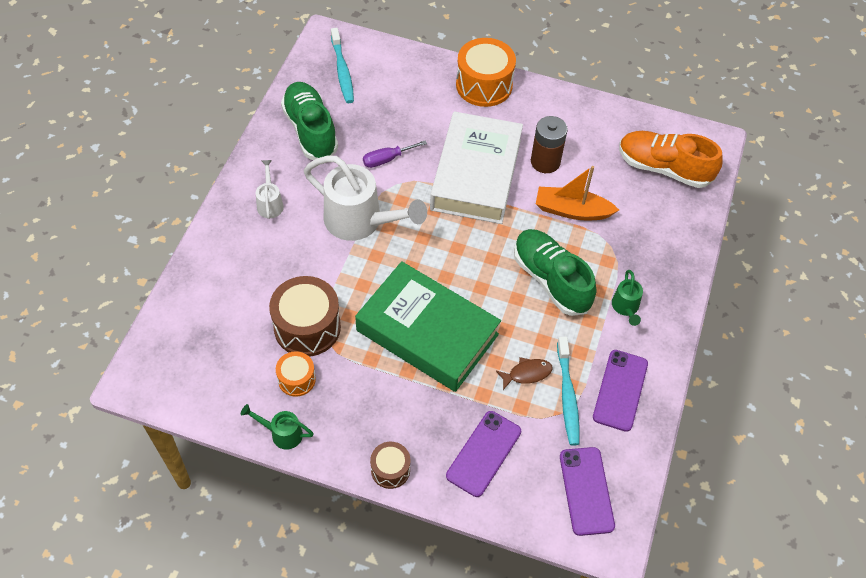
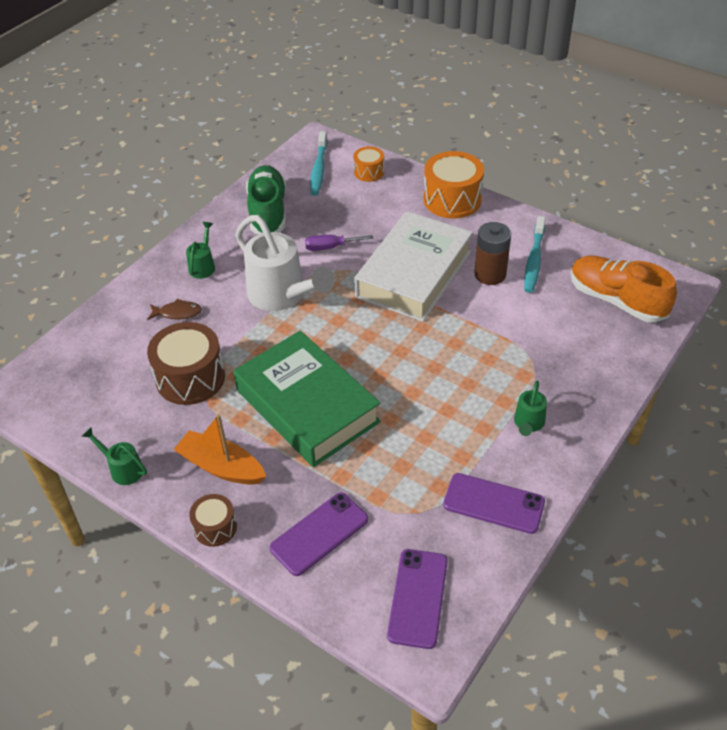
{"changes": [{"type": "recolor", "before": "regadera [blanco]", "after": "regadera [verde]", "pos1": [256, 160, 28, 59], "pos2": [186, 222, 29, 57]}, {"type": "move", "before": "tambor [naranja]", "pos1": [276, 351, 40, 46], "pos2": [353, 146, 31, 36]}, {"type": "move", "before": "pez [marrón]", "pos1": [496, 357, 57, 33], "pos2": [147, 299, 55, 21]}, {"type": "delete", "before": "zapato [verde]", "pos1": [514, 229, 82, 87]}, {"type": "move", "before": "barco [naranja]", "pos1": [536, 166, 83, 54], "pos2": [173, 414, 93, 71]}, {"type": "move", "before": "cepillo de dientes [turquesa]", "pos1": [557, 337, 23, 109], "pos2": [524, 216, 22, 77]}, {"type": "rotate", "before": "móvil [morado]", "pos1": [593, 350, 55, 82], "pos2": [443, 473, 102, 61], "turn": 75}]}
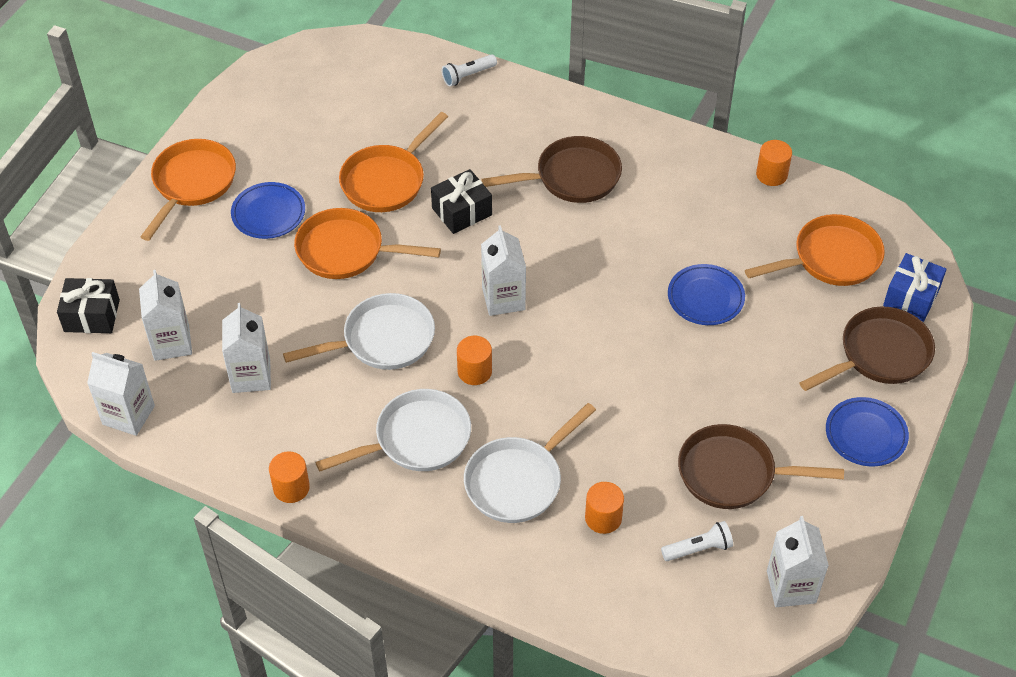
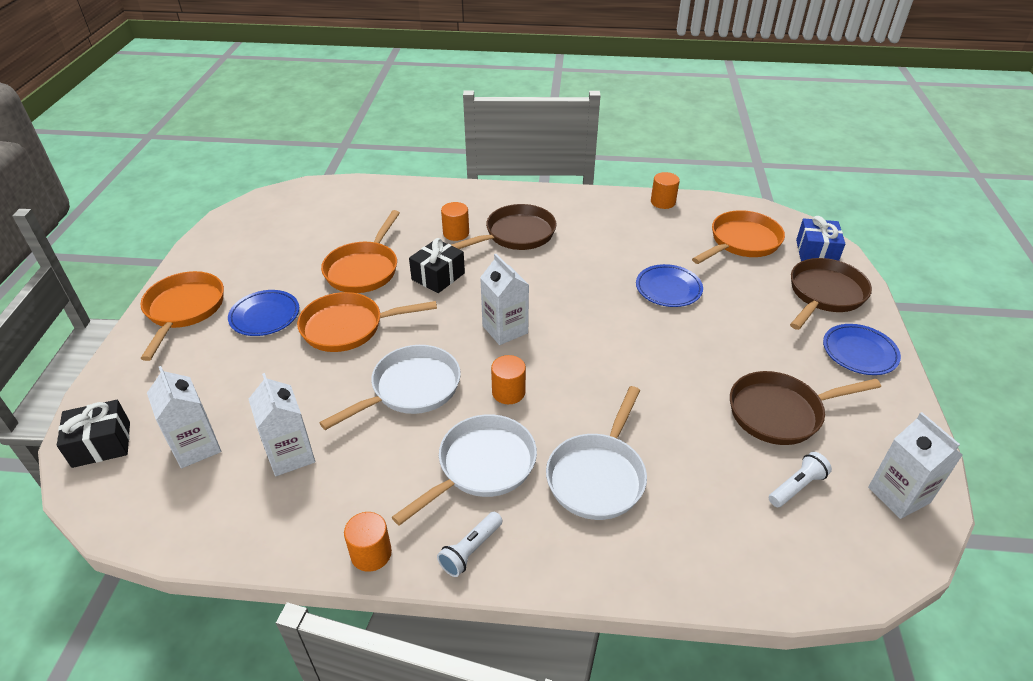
{"changes": [{"type": "delete", "before": "cartón de leche [blanco]", "pos1": [87, 352, 68, 84]}, {"type": "move", "before": "lámpara de mano [blanco]", "pos1": [442, 54, 55, 32], "pos2": [437, 512, 66, 65]}, {"type": "move", "before": "cilindro [naranja]", "pos1": [585, 482, 39, 52], "pos2": [441, 202, 28, 39]}]}
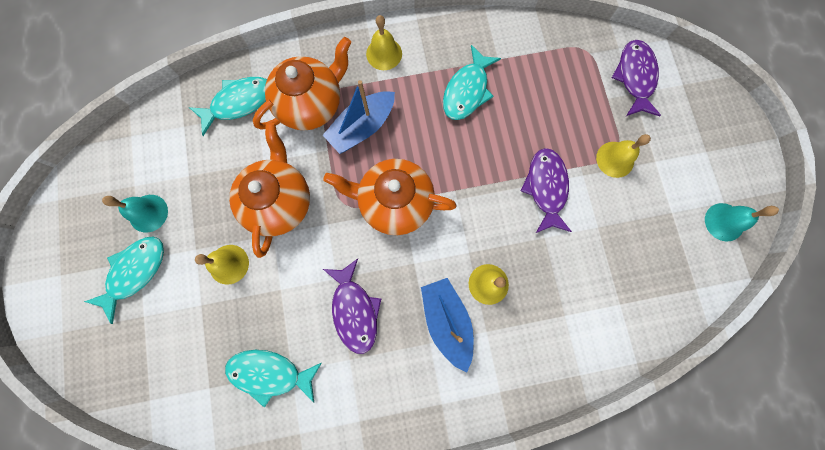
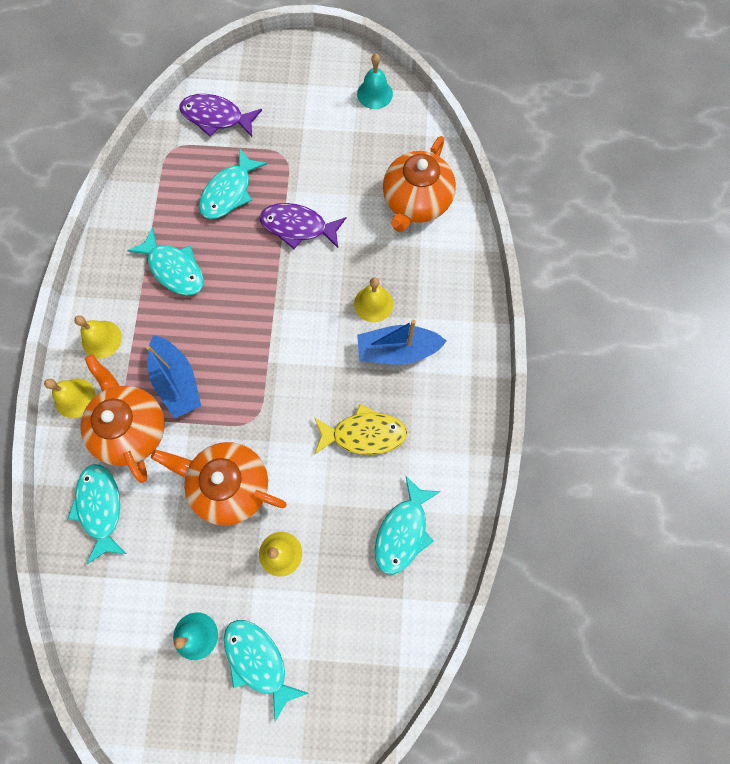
{"changes": [{"type": "move", "before": "tetera [naranja]", "pos1": [323, 159, 134, 76], "pos2": [383, 136, 73, 96]}, {"type": "recolor", "before": "pez [morado]", "after": "pez [amarillo]", "pos1": [323, 259, 58, 95], "pos2": [314, 404, 93, 51]}, {"type": "move", "before": "campana [amarillo]", "pos1": [596, 134, 55, 44], "pos2": [44, 378, 51, 40]}, {"type": "insert", "after": "pez [turquesa]", "pos2": [199, 148, 68, 71]}]}
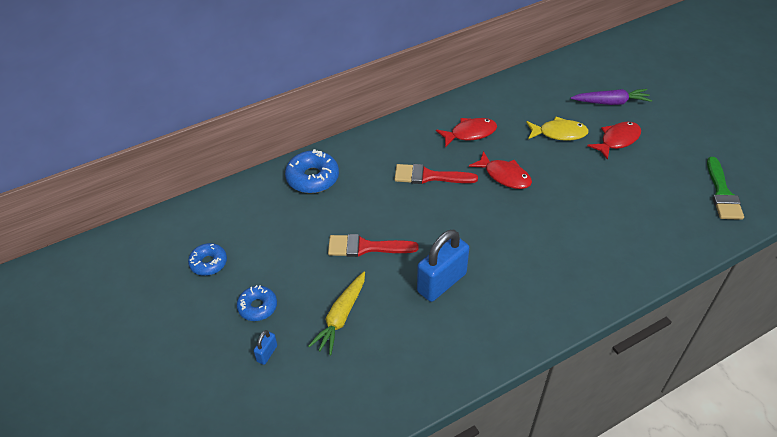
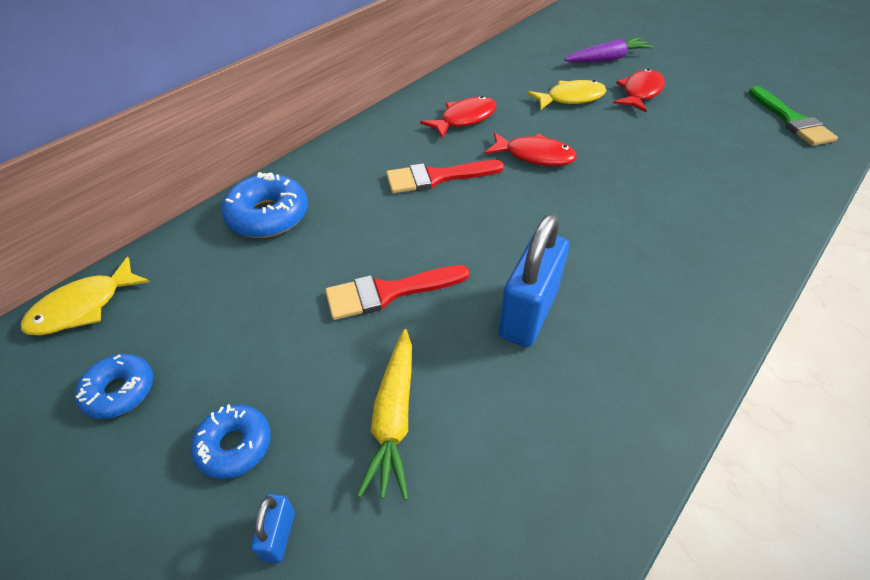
{"changes": [{"type": "insert", "after": "pez [amarillo]", "pos2": [21, 257, 129, 79]}]}
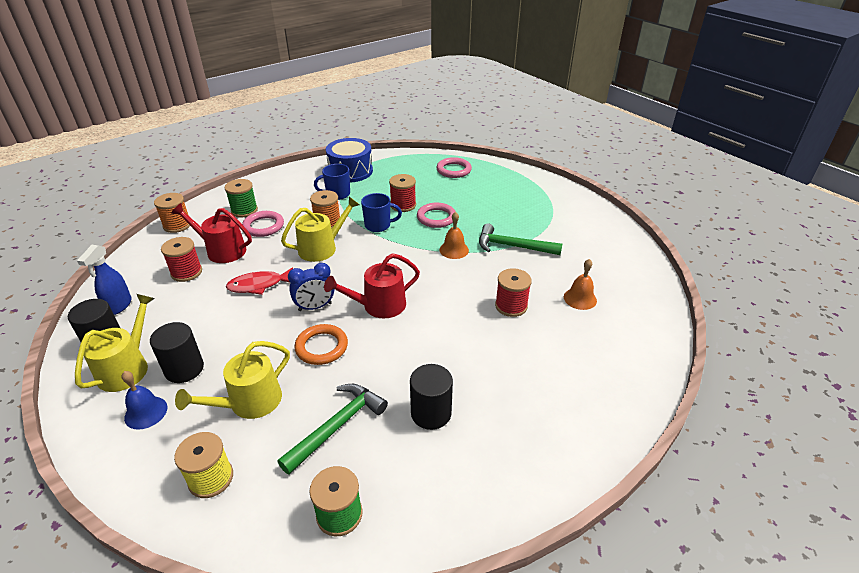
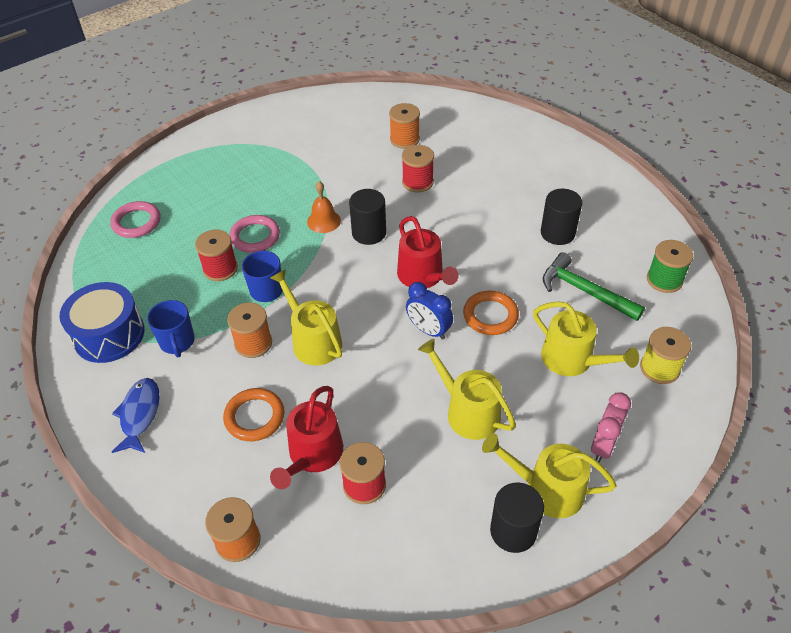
{"changes": [{"type": "delete", "before": "pulverizador [azul]", "pos1": [77, 245, 55, 70]}, {"type": "replace", "before": "campana [azul]", "after": "despertador [rosa]", "pos1": [122, 371, 45, 59], "pos2": [591, 392, 40, 70]}, {"type": "move", "before": "cilindro [negro]", "pos1": [150, 322, 54, 61], "pos2": [349, 189, 37, 56]}, {"type": "delete", "before": "carrete [verde]", "pos1": [225, 179, 33, 39]}, {"type": "delete", "before": "pez [rojo]", "pos1": [226, 268, 67, 27]}, {"type": "recolor", "before": "anillo [rosa]", "after": "anillo [naranja]", "pos1": [242, 211, 42, 26], "pos2": [223, 388, 62, 53]}, {"type": "rotate", "before": "despertador [azul]", "pos1": [288, 263, 46, 48], "pos2": [406, 282, 47, 58], "turn": 150}, {"type": "delete", "before": "martillo [verde]", "pos1": [479, 223, 83, 32]}, {"type": "replace", "before": "campana [naranja]", "after": "carrete [naranja]", "pos1": [564, 259, 33, 51], "pos2": [389, 103, 31, 46]}, {"type": "insert", "after": "pez [azul]", "pos2": [112, 378, 48, 75]}, {"type": "insert", "after": "regadera [amarillo]", "pos2": [418, 339, 98, 101]}]}
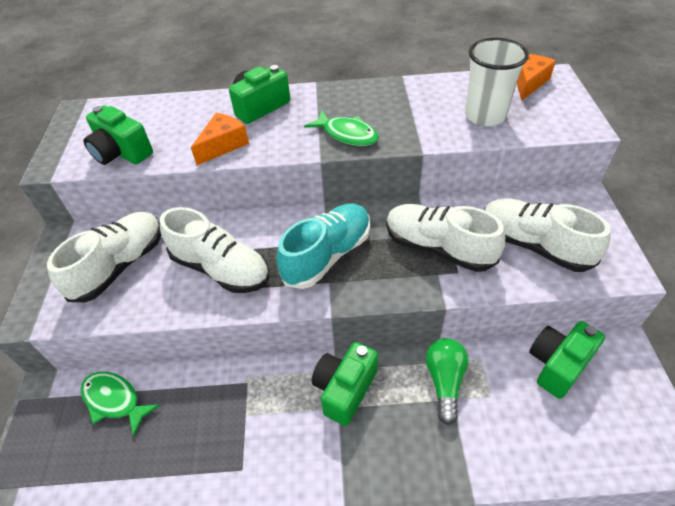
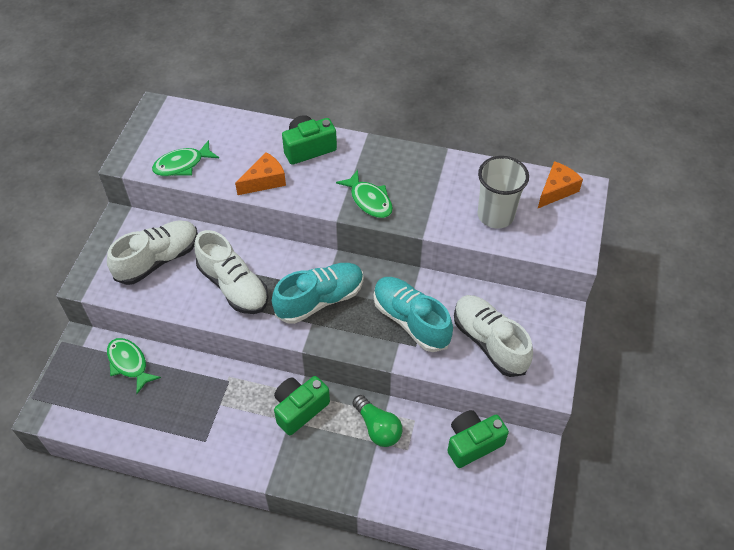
{"changes": [{"type": "replace", "before": "cámara [verde]", "after": "pez [verde]", "pos1": [83, 106, 70, 59], "pos2": [152, 140, 67, 36]}, {"type": "recolor", "before": "zapato [blanco]", "after": "zapato [turquesa]", "pos1": [386, 204, 119, 68], "pos2": [374, 277, 79, 75]}, {"type": "rotate", "before": "bombilla [verde]", "pos1": [426, 338, 43, 87], "pos2": [353, 395, 49, 52], "turn": 120}]}
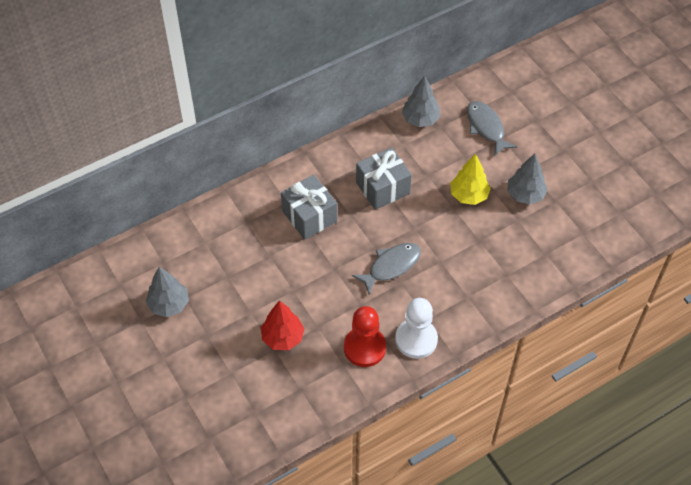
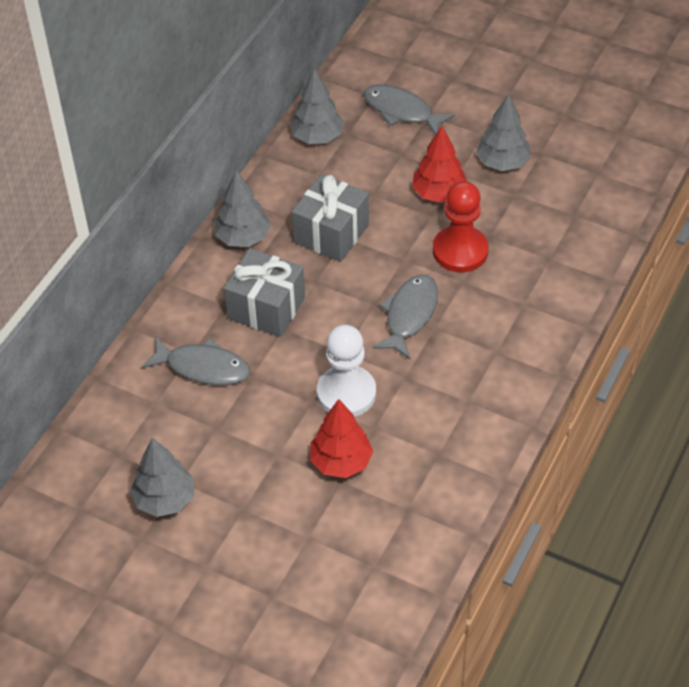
{"changes": [{"type": "move", "before": "peón [rojo]", "pos1": [344, 306, 42, 61], "pos2": [433, 181, 55, 91]}, {"type": "move", "before": "peón [blanco]", "pos1": [395, 298, 43, 61], "pos2": [317, 325, 59, 92]}, {"type": "recolor", "before": "árbol [amarillo]", "after": "árbol [rojo]", "pos1": [450, 154, 41, 51], "pos2": [412, 126, 55, 77]}, {"type": "insert", "after": "pez [gris]", "pos2": [142, 337, 108, 48]}, {"type": "insert", "after": "árbol [gris]", "pos2": [215, 170, 56, 77]}]}
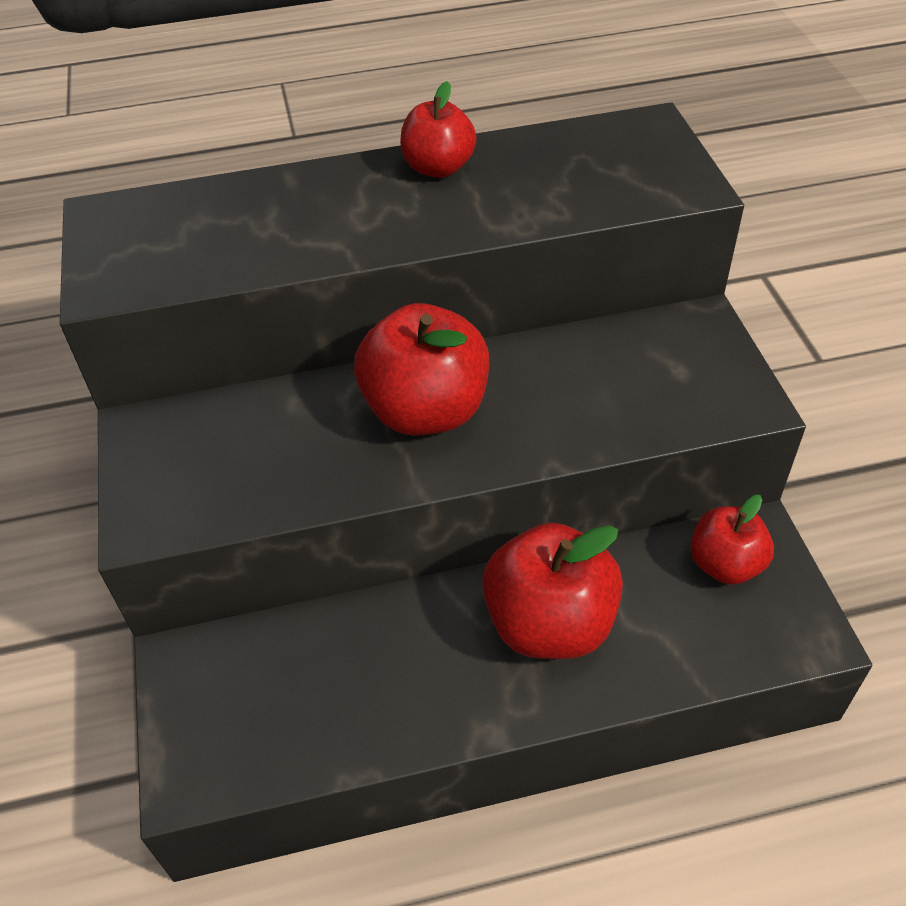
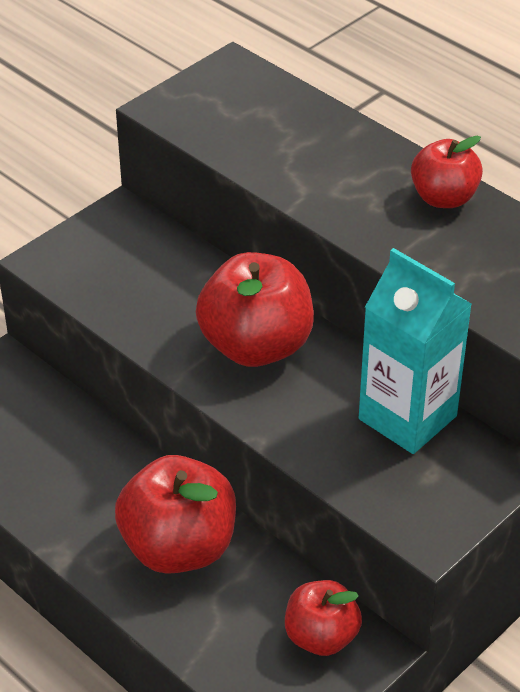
{"changes": [{"type": "insert", "after": "cartón de leche [turquesa]", "pos2": [359, 248, 113, 206]}]}
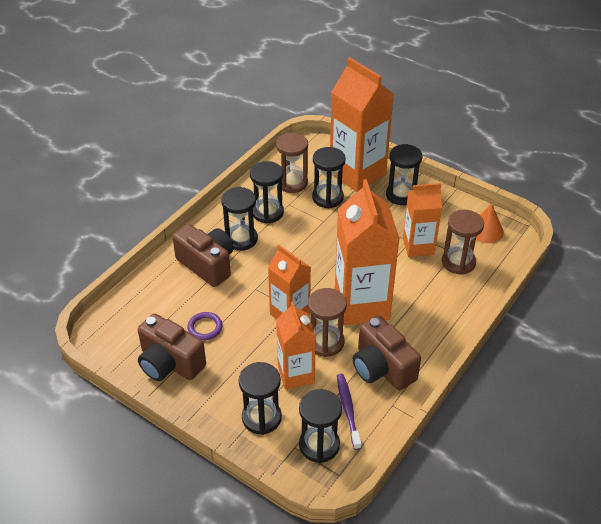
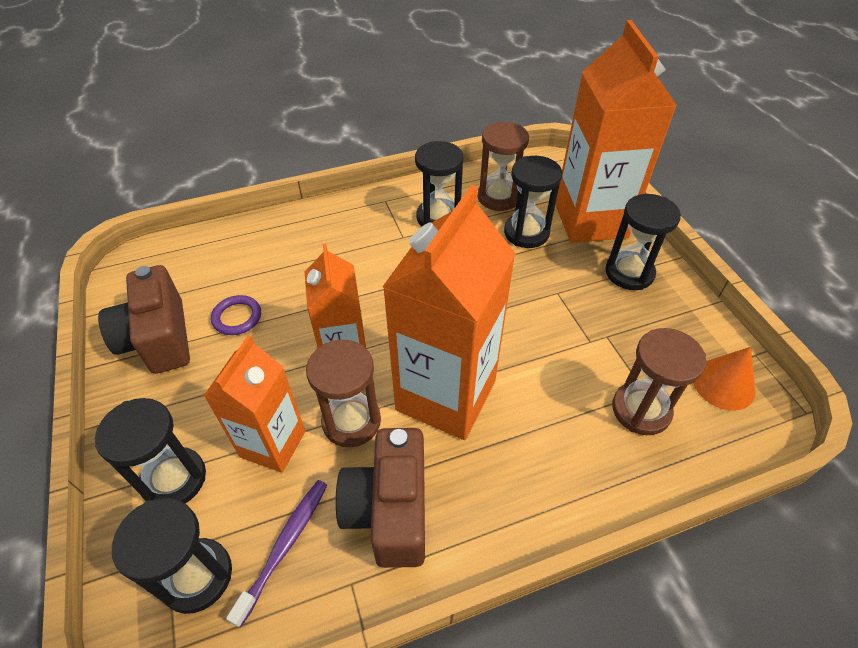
{"changes": [{"type": "delete", "before": "cámara [marrón]", "pos1": [172, 224, 62, 63]}, {"type": "delete", "before": "reloj de arena [negro]", "pos1": [221, 187, 37, 64]}, {"type": "delete", "before": "cartón de leche [naranja]", "pos1": [403, 183, 39, 74]}]}
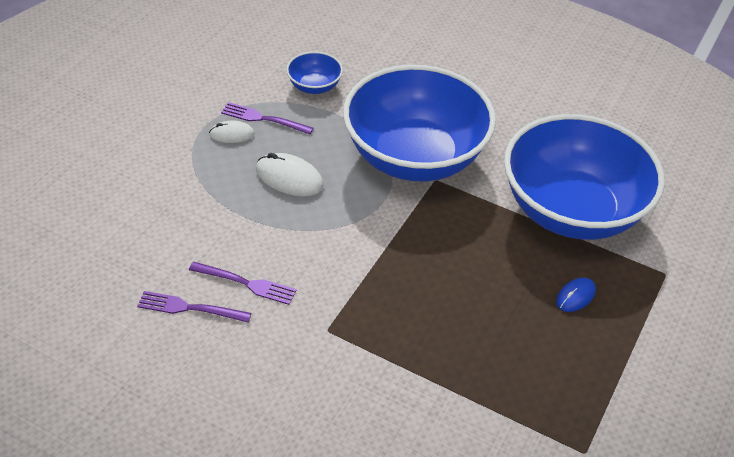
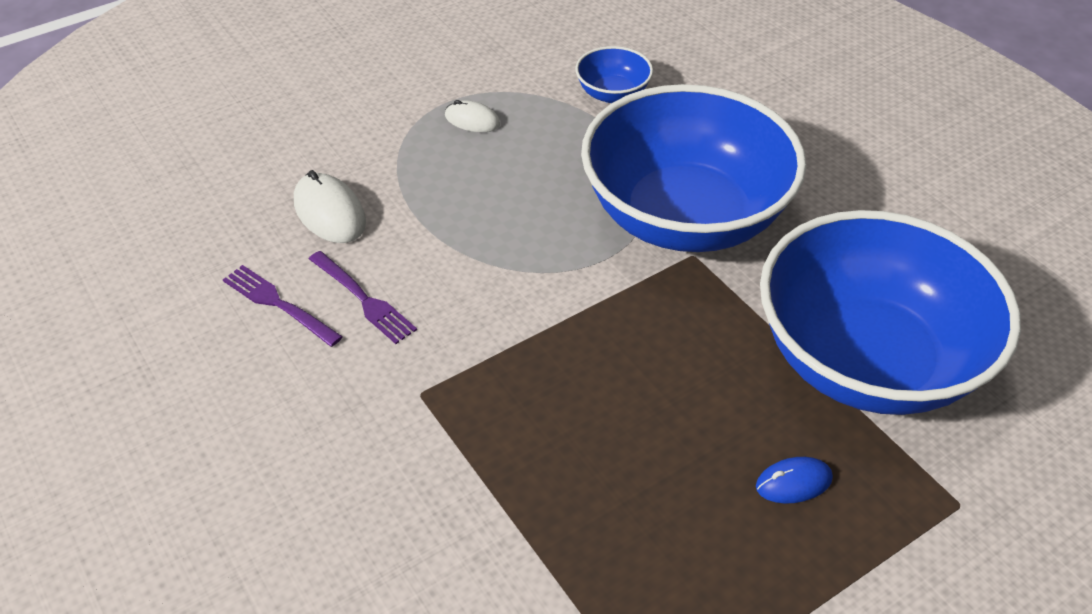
{"changes": [{"type": "delete", "before": "tenedor [morado]", "pos1": [221, 102, 93, 32]}, {"type": "move", "before": "ratón [blanco]", "pos1": [256, 153, 68, 43], "pos2": [294, 170, 72, 73]}]}
